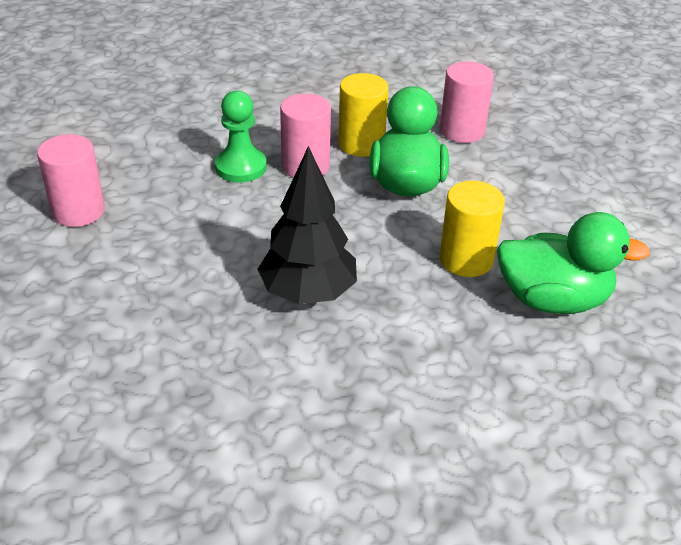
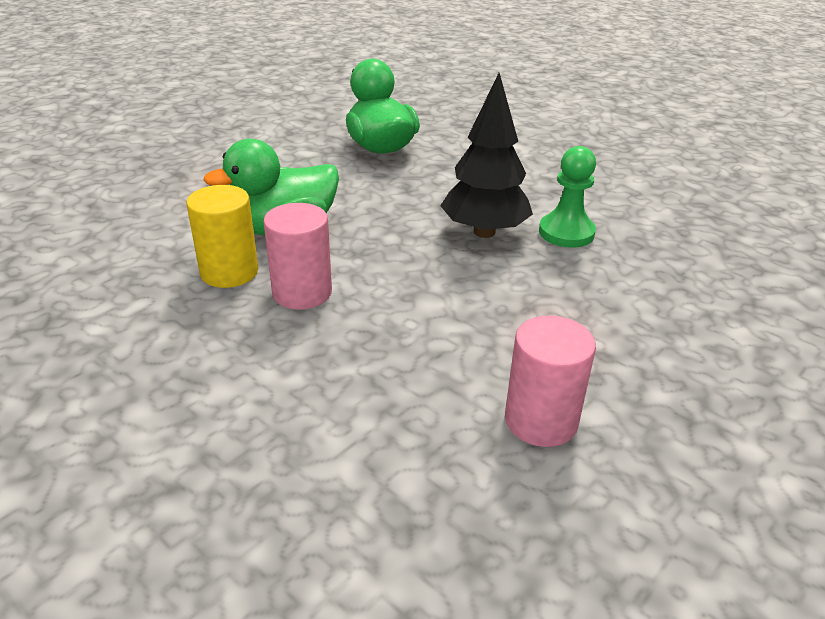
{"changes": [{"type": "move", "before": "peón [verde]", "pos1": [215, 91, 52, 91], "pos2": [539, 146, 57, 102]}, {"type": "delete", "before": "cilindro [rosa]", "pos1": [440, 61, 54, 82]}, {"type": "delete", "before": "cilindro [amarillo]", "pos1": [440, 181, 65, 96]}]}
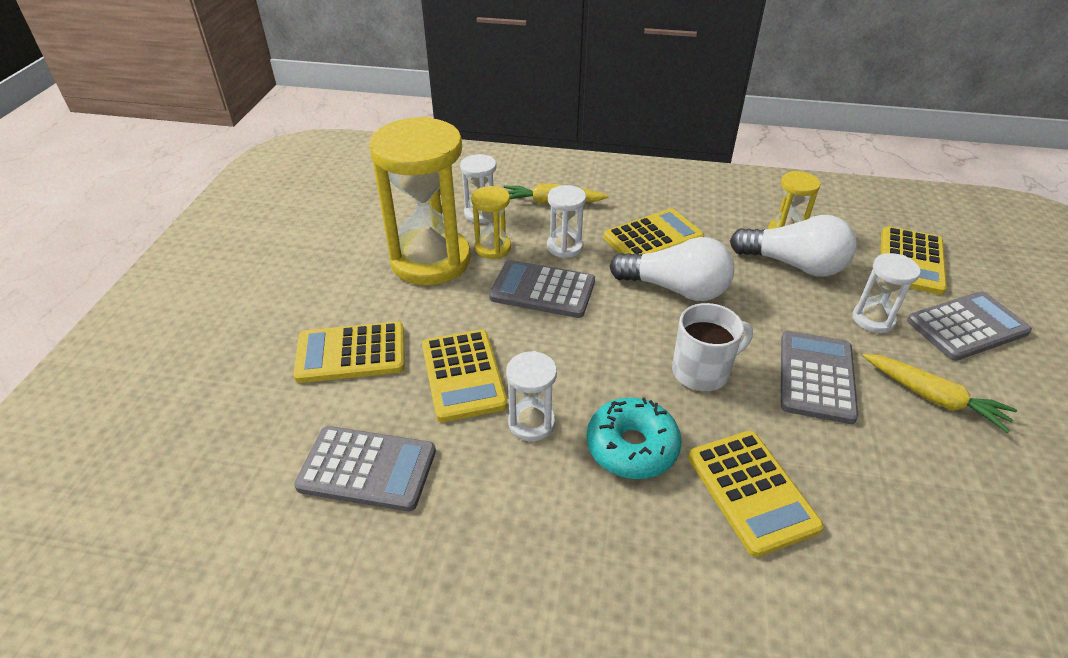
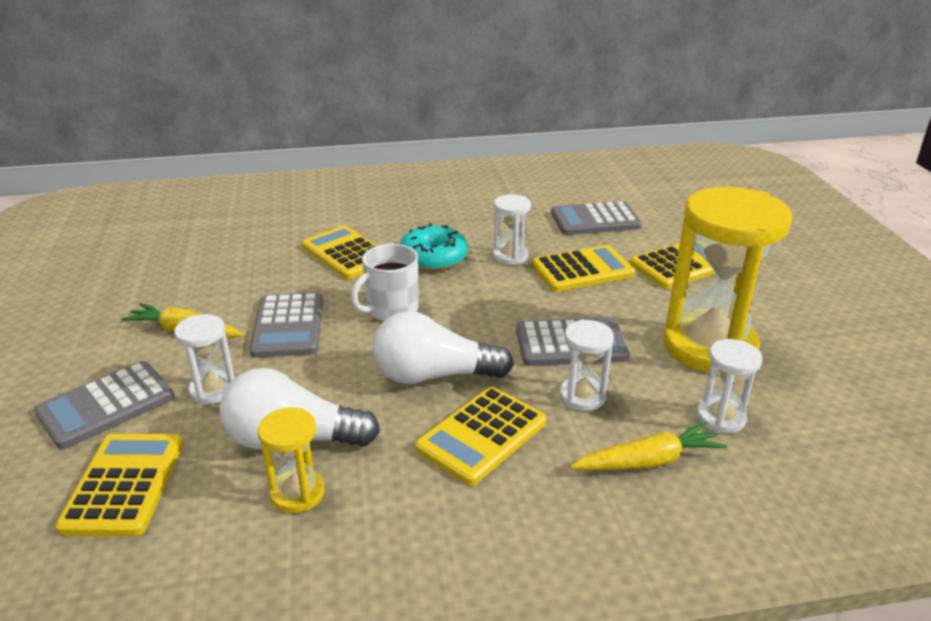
{"changes": [{"type": "rotate", "before": "calculadora [amarillo]", "pos1": [422, 329, 86, 93], "pos2": [532, 245, 103, 47], "turn": 105}, {"type": "delete", "before": "reloj de arena [amarillo]", "pos1": [471, 186, 40, 73]}]}
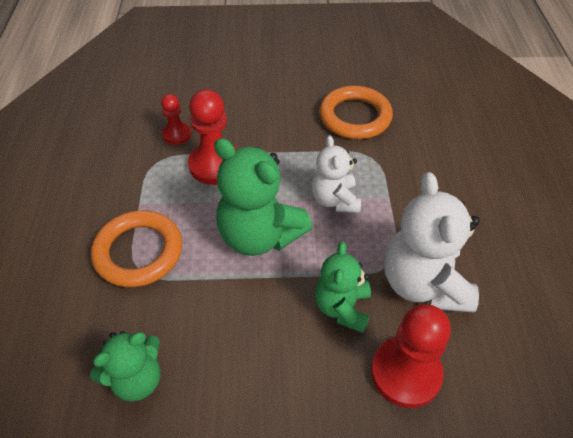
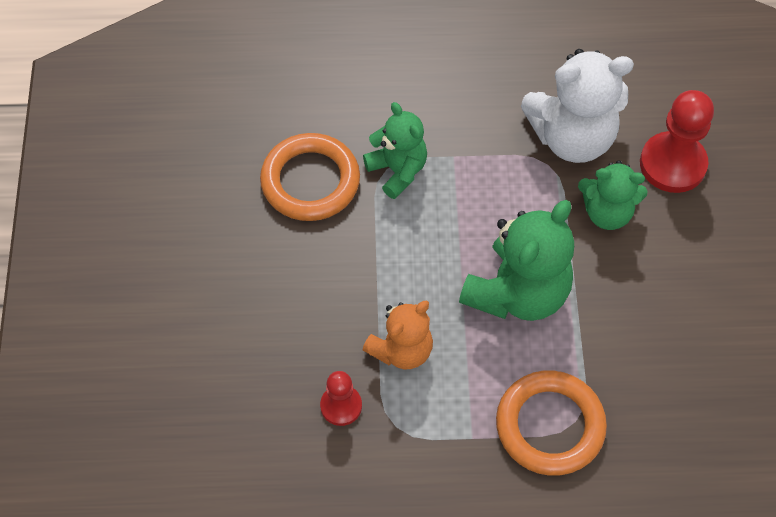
{"changes": [{"type": "move", "before": "osito [verde]", "pos1": [90, 331, 71, 71], "pos2": [363, 102, 64, 97]}, {"type": "replace", "before": "peón [rojo]", "after": "osito [naranja]", "pos1": [188, 89, 49, 96], "pos2": [363, 301, 70, 68]}, {"type": "delete", "before": "osito [blanco]", "pos1": [311, 135, 50, 78]}]}
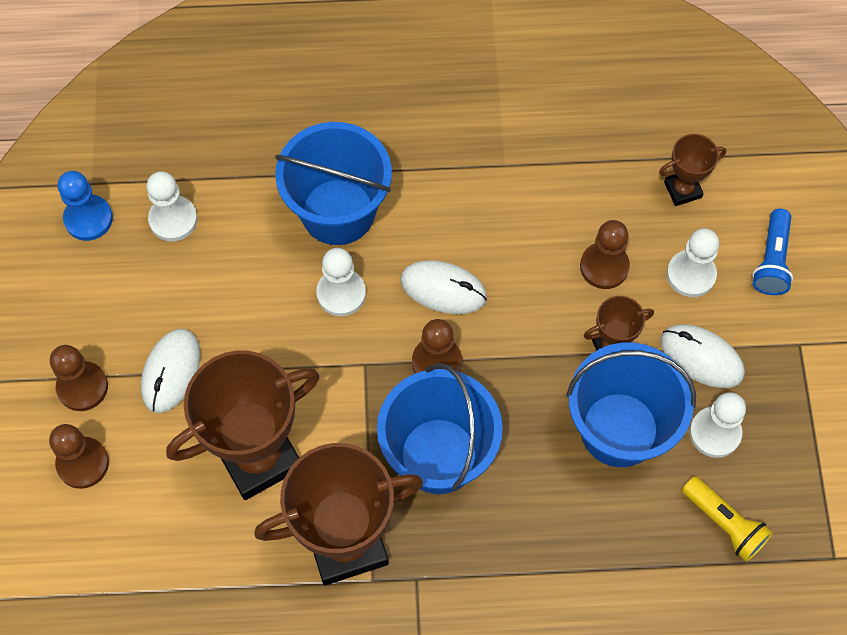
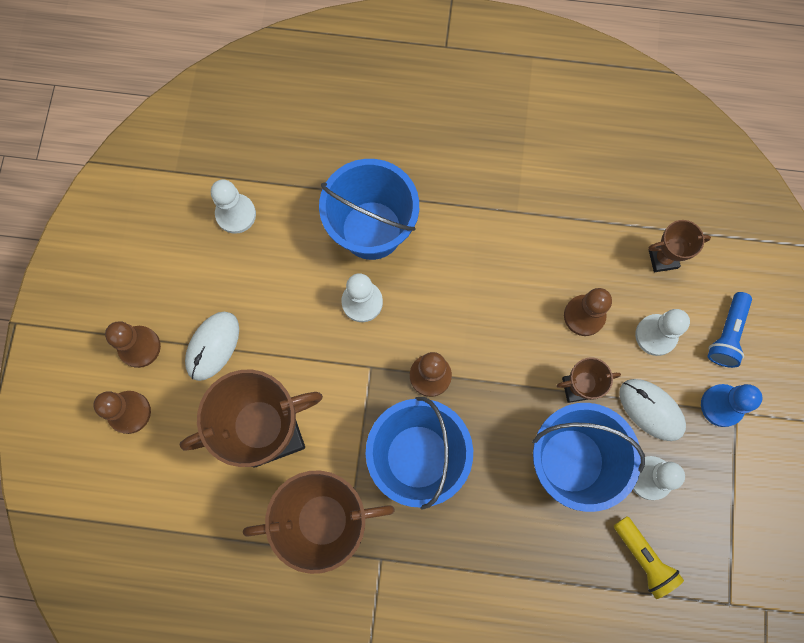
{"changes": [{"type": "move", "before": "peón [azul]", "pos1": [58, 171, 55, 70], "pos2": [701, 384, 61, 43]}, {"type": "delete", "before": "ratón [blanco]", "pos1": [400, 260, 87, 54]}]}
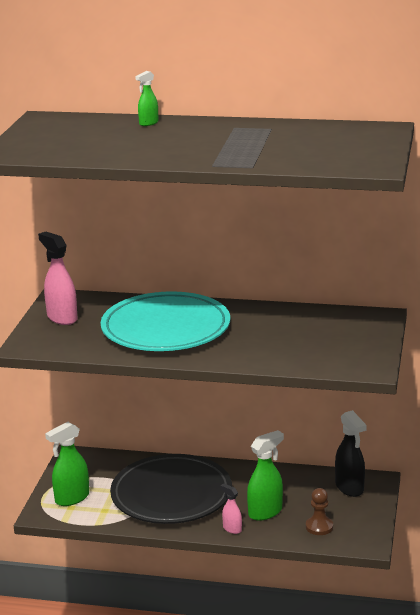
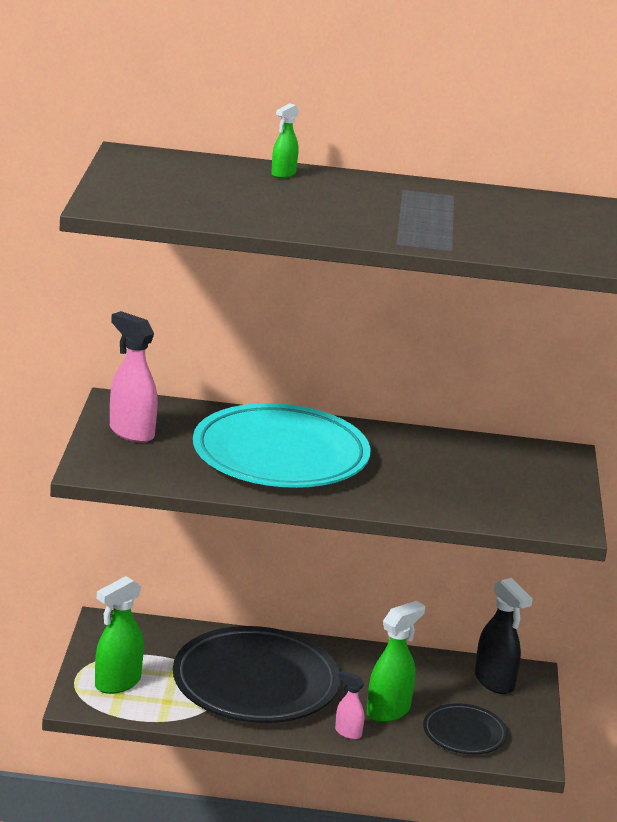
{"changes": [{"type": "replace", "before": "peón [marrón]", "after": "plato [negro]", "pos1": [306, 488, 27, 47], "pos2": [423, 703, 85, 51]}]}
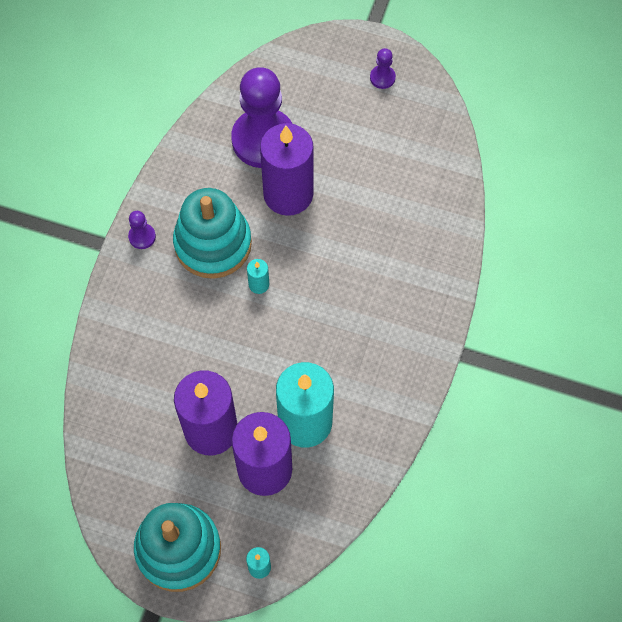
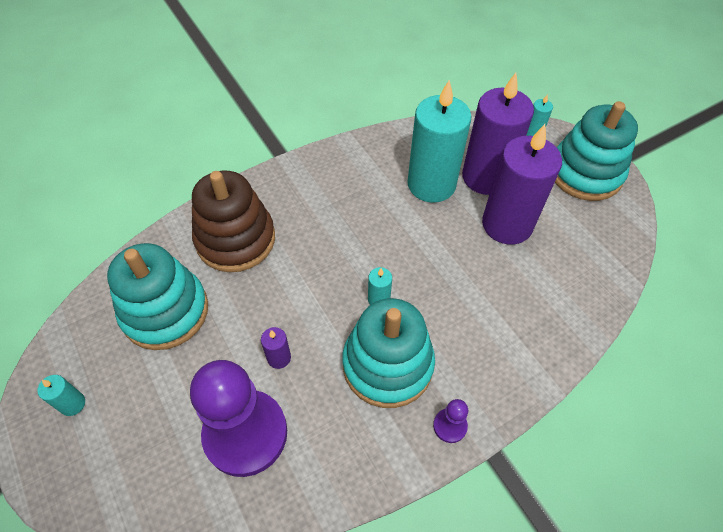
{"changes": [{"type": "resize", "before": "vela [morado]", "pos1": [260, 123, 54, 93], "pos2": [261, 327, 30, 42], "scale": 0.4}, {"type": "replace", "before": "peón [morado]", "after": "vela [turquesa]", "pos1": [370, 48, 26, 41], "pos2": [37, 375, 48, 41]}, {"type": "insert", "after": "juguete apilable [turquesa]", "pos2": [107, 243, 101, 107]}, {"type": "insert", "after": "juguete apilable [marrón]", "pos2": [192, 171, 83, 101]}]}
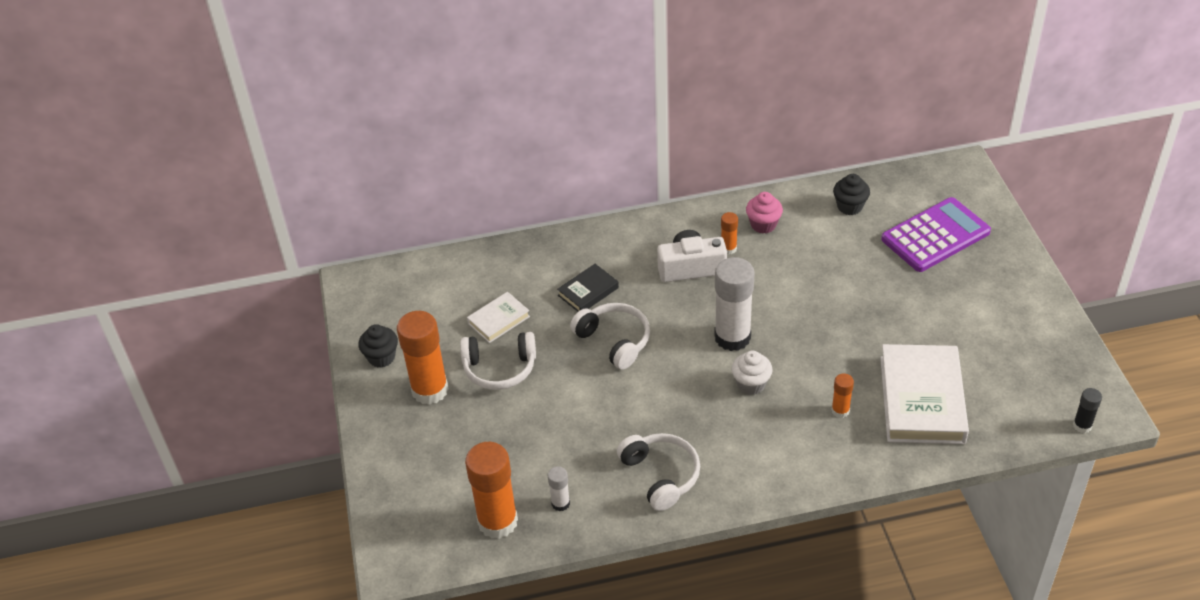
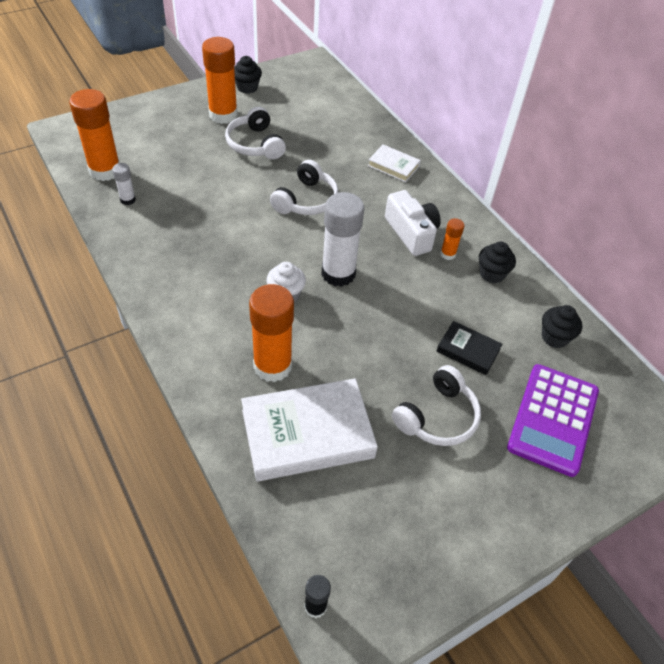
{"changes": [{"type": "move", "before": "libro [blanco]", "pos1": [467, 292, 63, 51], "pos2": [368, 144, 53, 38]}, {"type": "move", "before": "libro [negro]", "pos1": [557, 264, 62, 48], "pos2": [437, 321, 65, 54]}, {"type": "move", "before": "auriculares [blanco]", "pos1": [617, 433, 83, 78], "pos2": [392, 365, 89, 81]}, {"type": "recolor", "before": "magdalena [rosa]", "after": "magdalena [negro]", "pos1": [746, 192, 37, 41], "pos2": [479, 242, 37, 41]}, {"type": "resize", "before": "barra de pegamento [naranja]", "pos1": [831, 374, 23, 44], "pos2": [249, 284, 45, 98], "scale": 2.11}, {"type": "rotate", "before": "calculadora [morado]", "pos1": [881, 197, 110, 75], "pos2": [507, 364, 92, 113], "turn": 75}]}
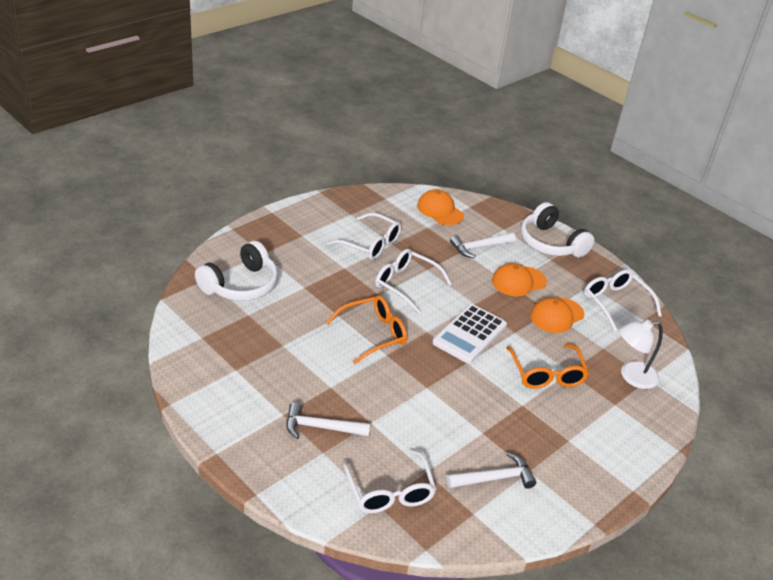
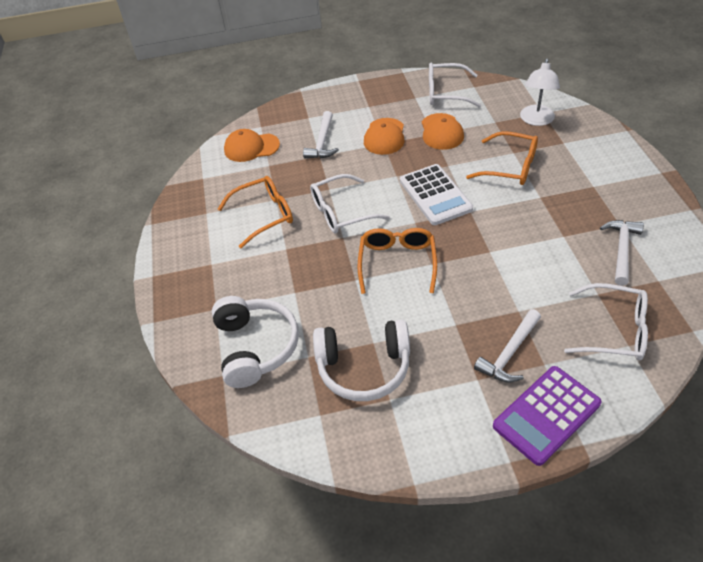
{"changes": [{"type": "recolor", "before": "gafas [blanco]", "after": "gafas [naranja]", "pos1": [327, 213, 74, 47], "pos2": [218, 176, 75, 73]}, {"type": "move", "before": "auriculares [blanco]", "pos1": [521, 202, 74, 56], "pos2": [313, 320, 97, 81]}, {"type": "insert", "after": "calculadora [morado]", "pos2": [493, 366, 108, 100]}]}
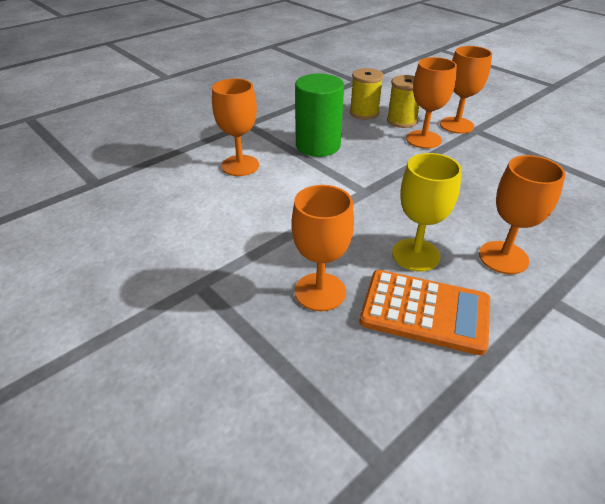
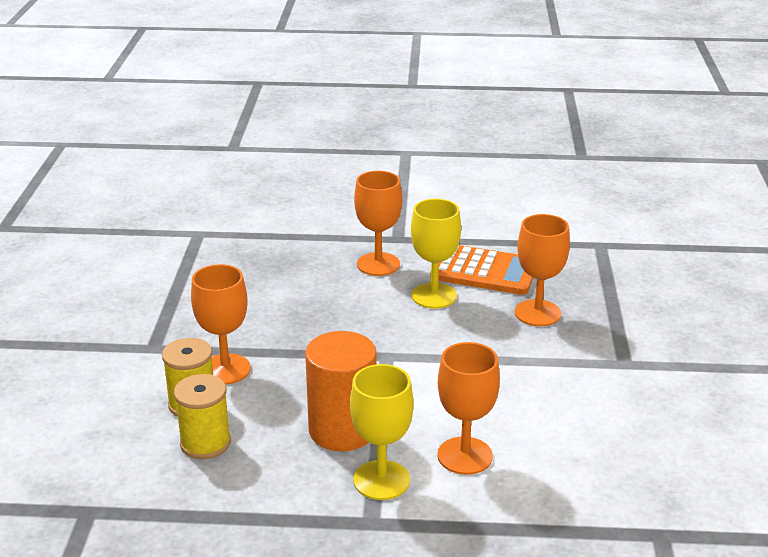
{"changes": [{"type": "recolor", "before": "cilindro [verde]", "after": "cilindro [naranja]", "pos1": [295, 74, 49, 83], "pos2": [305, 331, 72, 120]}, {"type": "rotate", "before": "calculadora [naranja]", "pos1": [359, 270, 131, 85], "pos2": [430, 245, 103, 50], "turn": 135}, {"type": "delete", "before": "copa [naranja]", "pos1": [440, 46, 52, 88]}, {"type": "insert", "after": "copa [amarillo]", "pos2": [350, 364, 63, 136]}]}
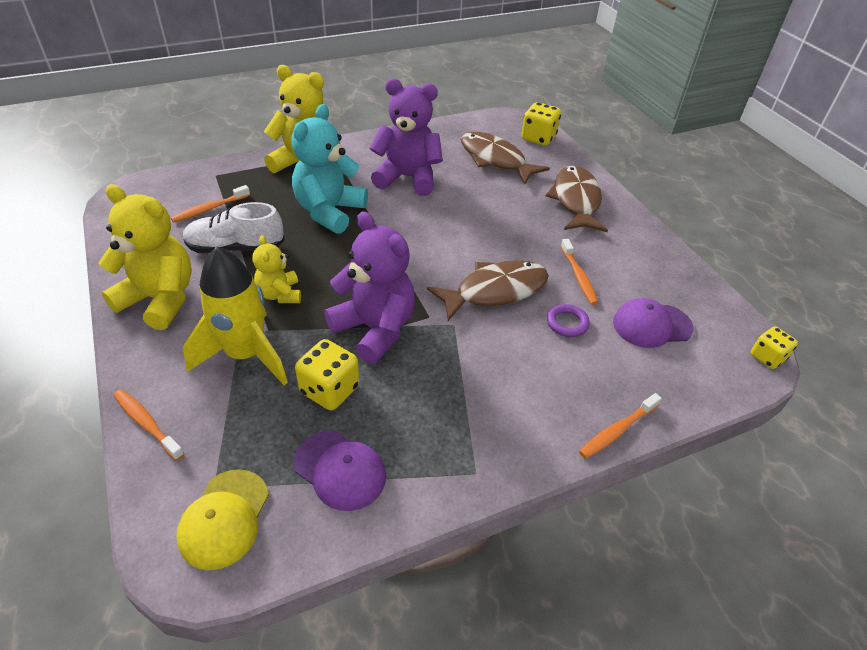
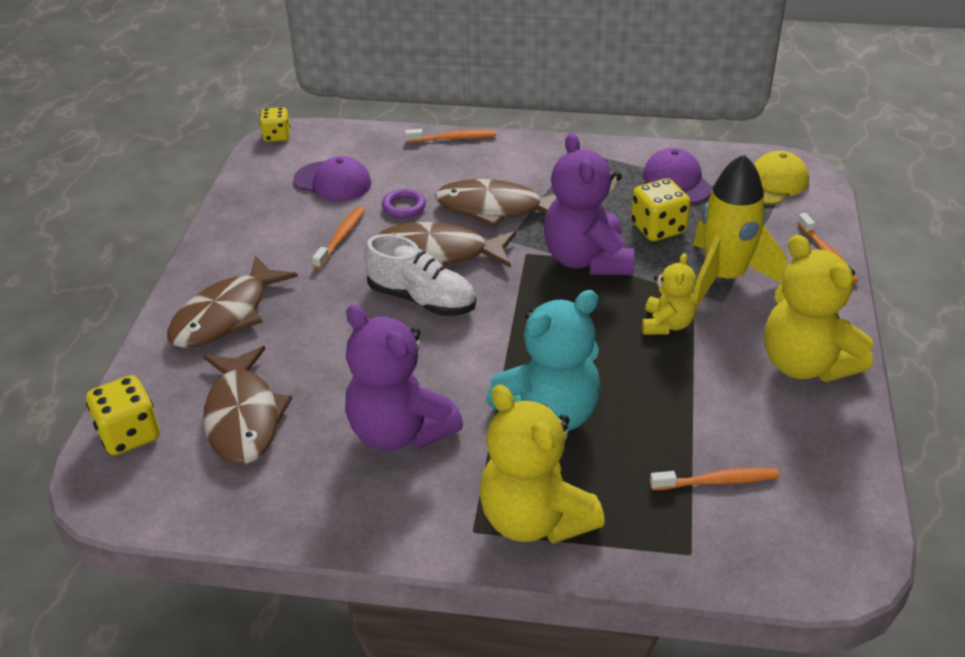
{"changes": [{"type": "move", "before": "zapato [blanco]", "pos1": [183, 202, 102, 51], "pos2": [364, 234, 112, 82]}, {"type": "insert", "after": "pez [marrón]", "pos2": [435, 179, 122, 48]}]}
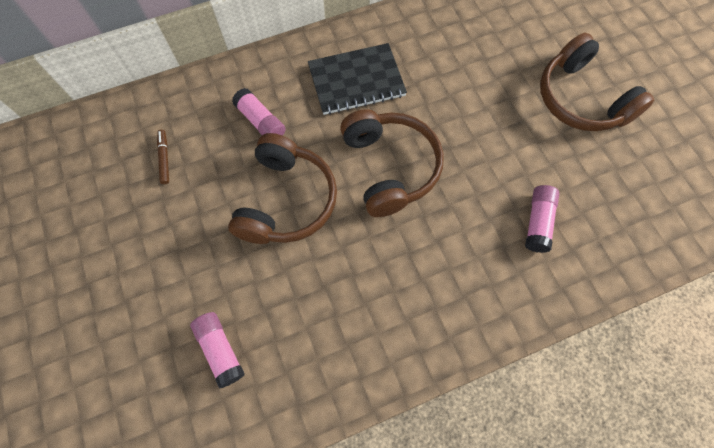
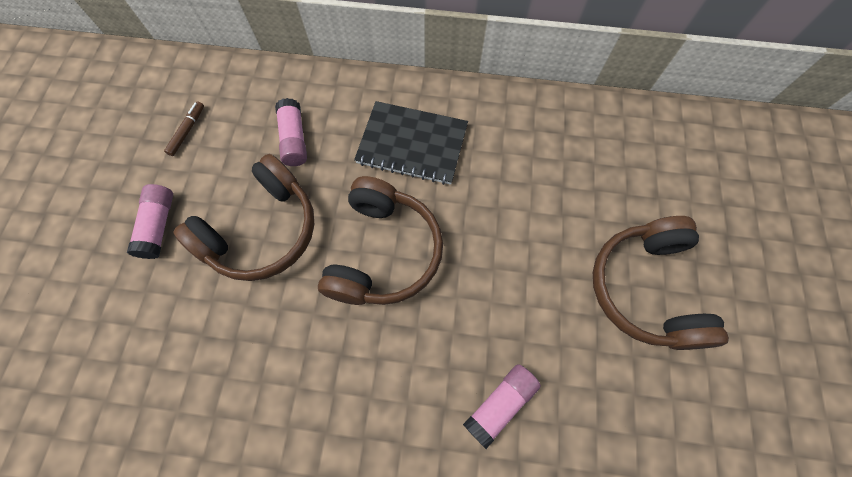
{"changes": [{"type": "move", "before": "barra de pegamento [rosa]", "pos1": [190, 312, 55, 77], "pos2": [127, 184, 46, 75]}]}
